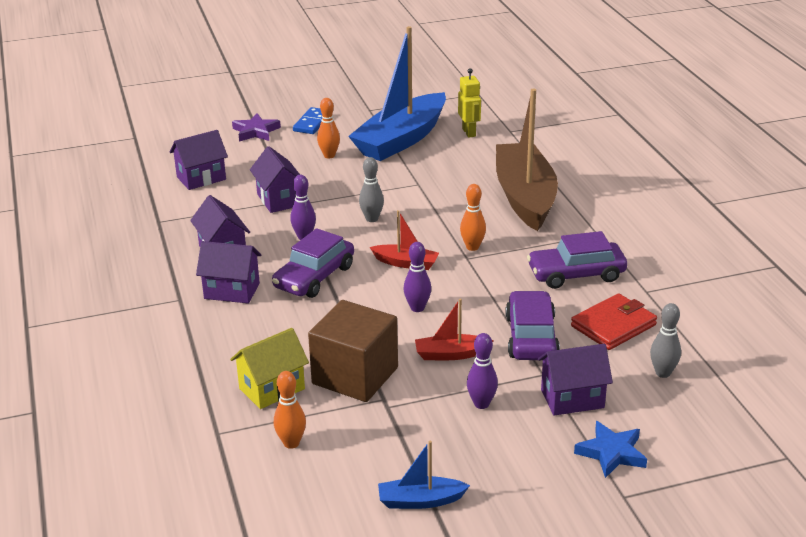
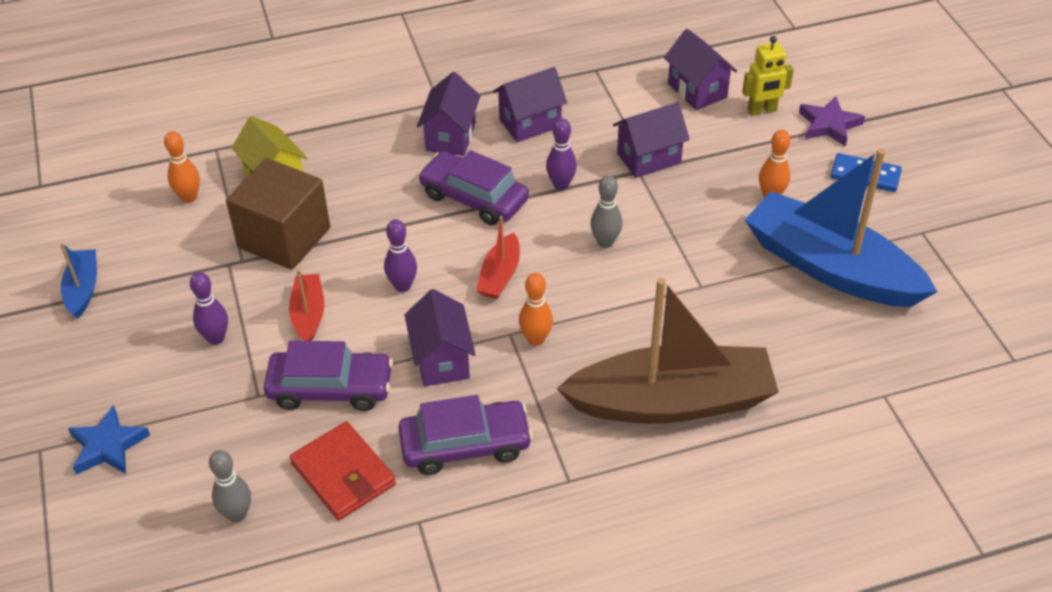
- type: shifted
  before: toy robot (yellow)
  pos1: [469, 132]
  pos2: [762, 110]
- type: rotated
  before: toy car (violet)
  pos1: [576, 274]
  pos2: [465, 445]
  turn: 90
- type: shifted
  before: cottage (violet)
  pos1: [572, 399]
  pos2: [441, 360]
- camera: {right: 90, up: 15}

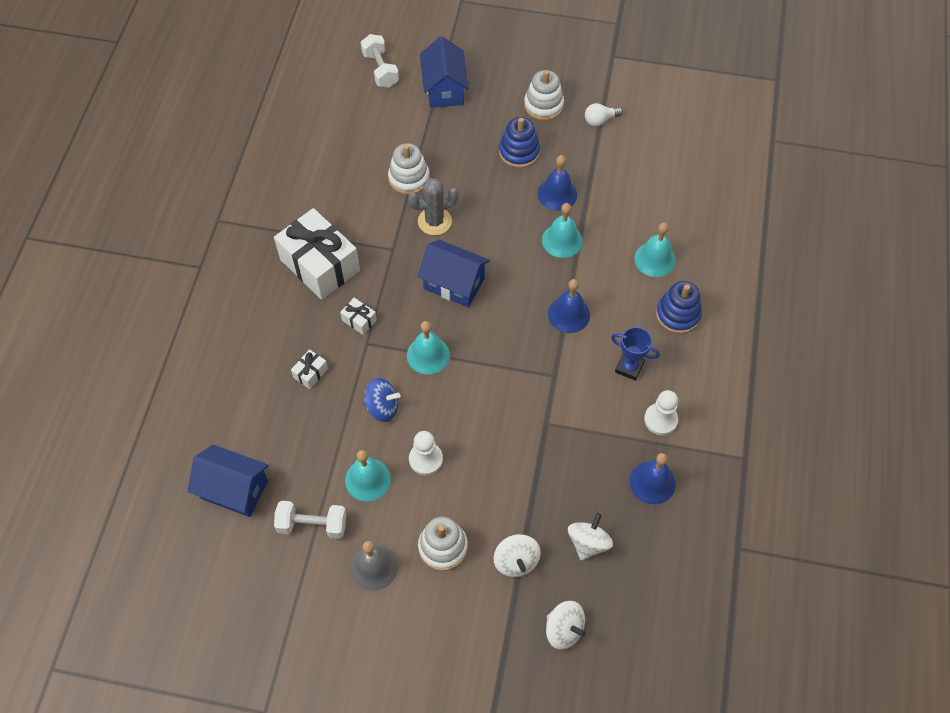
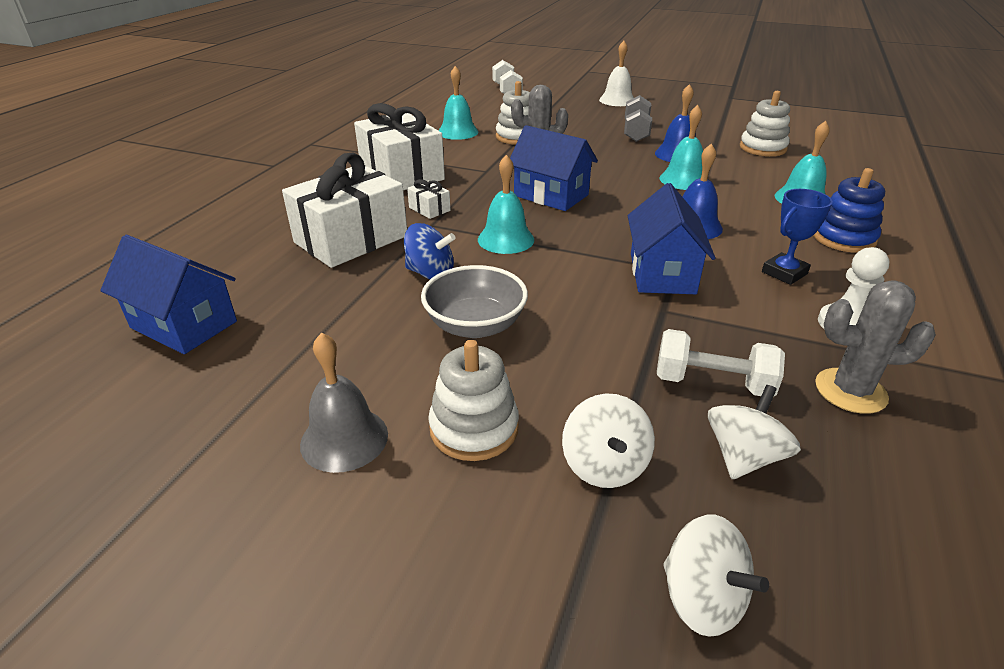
- type: shifted
  before: cottage (cobalt)
  pos1: [444, 89]
  pos2: [662, 273]
- type: shifted
  before: stacking rings (white)
  pos1: [543, 105]
  pos2: [762, 148]
- type: gone
  before: lightbulb (white)
  pos1: [600, 120]
- type: swapped
  before: stacking rings (cobalt)
  after: free weight (grey)
  pos1: [519, 152]
  pos2: [635, 132]
- type: rotated
  before: trophy (cobalt)
  pos1: [629, 367]
  pos2: [784, 273]
  turn: -75
- type: scaled
  before: gift (white)
  pos1: [310, 373]
  pos2: [351, 239]
  scale: 2.42
- type: swapped
  before: chess pawn (white)
  after: bowl (grey)
  pos1: [426, 459]
  pos2: [475, 325]
- type: shifted
  before: school bell (teal)
  pos1: [367, 479]
  pos2: [458, 132]
- type: swapped
  before: school bell (cobalt)
  after: cactus (grey)
  pos1: [652, 482]
  pos2: [850, 391]
- type: shifted
  before: free weight (white)
  pos1: [312, 525]
  pos2: [712, 383]
- type: new
  after: school bell (white)
  pos2: [617, 100]
- camera: {right: 10, up: -25}

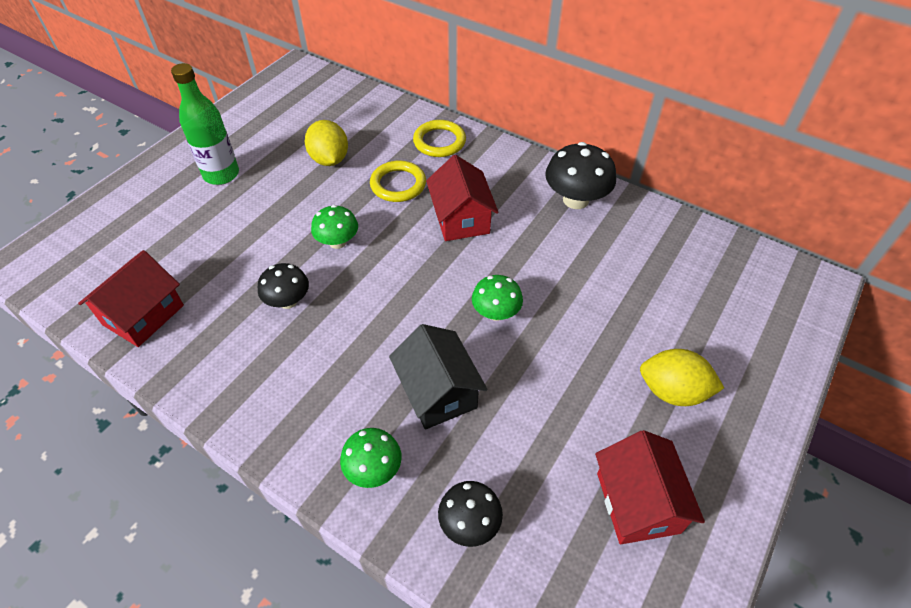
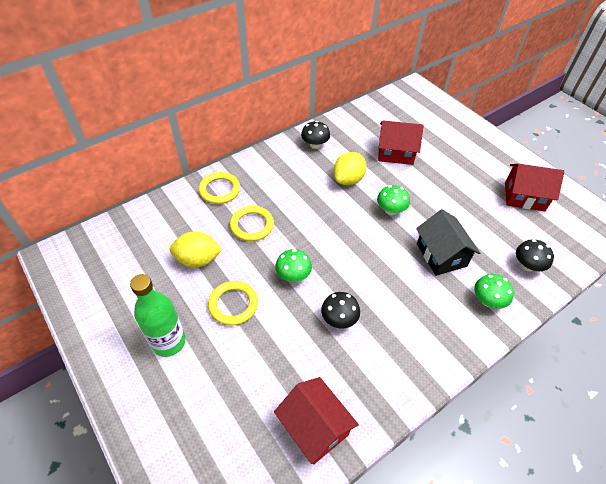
- type: scaled
  before: fungus (jet-black)
  pos1: [575, 200]
  pos2: [315, 145]
  scale: 0.64
- type: shifted
  before: cottage (scarlet)
  pos1: [461, 218]
  pos2: [396, 153]
- type: rotated
  before: cottage (jet-black)
  pos1: [438, 392]
  pos2: [441, 255]
  turn: 75
- type: shifted
  before: citrus fruit (yellow)
  pos1: [672, 391]
  pos2: [348, 179]
- type: new
  after: ring (yellow)
  pos2: [233, 304]
- camera: {right: -70, up: 0}

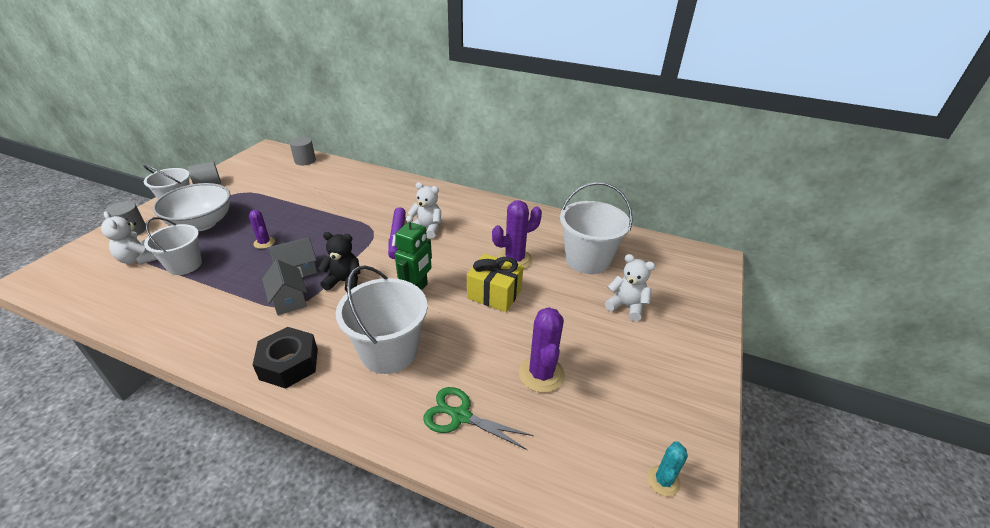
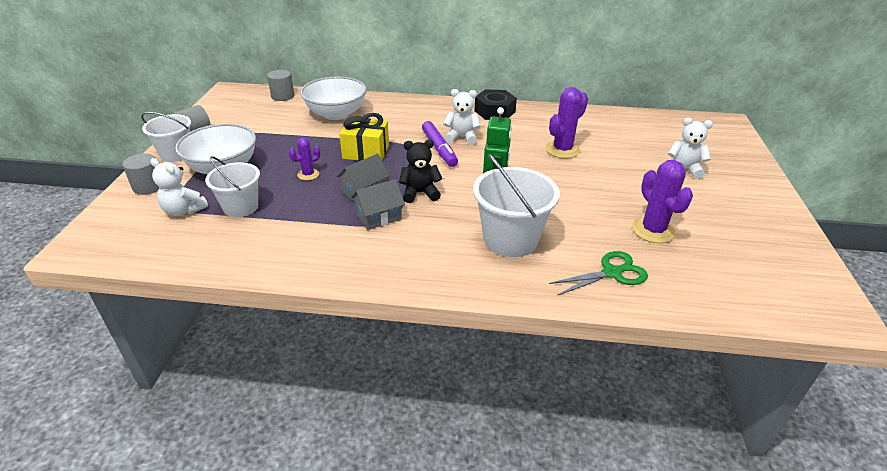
- type: gone
  before: bucket (white)
  pos1: [587, 260]
- type: rotated
  before: cactus (violet)
  pos1: [264, 243]
  pos2: [308, 174]
  turn: -75
- type: shifted
  before: gift (yellow)
  pos1: [494, 294]
  pos2: [366, 152]
- type: rotated
  before: cottage (grey)
  pos1: [289, 299]
  pos2: [379, 217]
  turn: -75
- type: shifted
  before: hexagon nut (jet-black)
  pos1: [289, 364]
  pos2: [494, 111]
- type: rotated
  before: pair of scissors (green)
  pos1: [460, 416]
  pos2: [611, 273]
  turn: 150
- type: gone
  before: cactus (teal)
  pos1: [663, 481]
- type: new
  after: bowl (white)
  pos2: [336, 114]
- camera: {right: -15, up: 0}

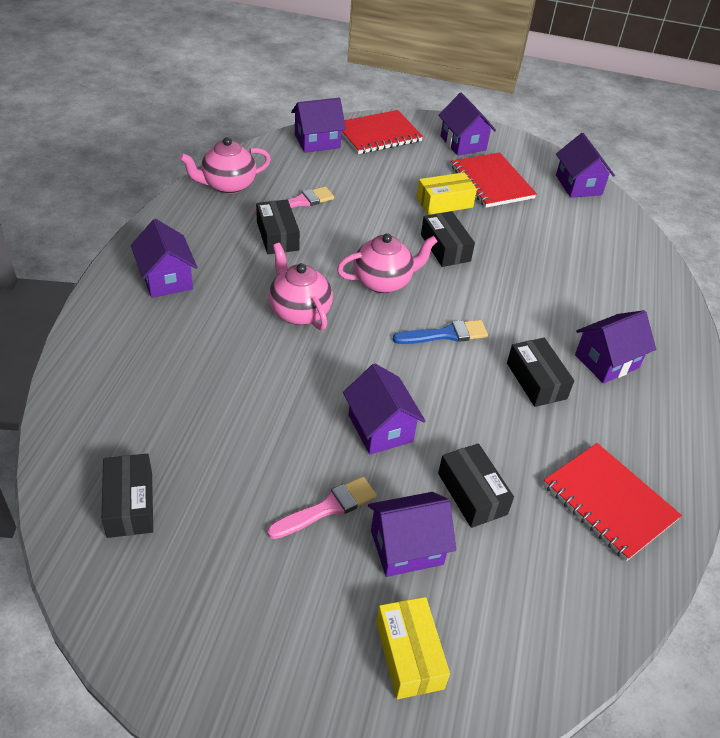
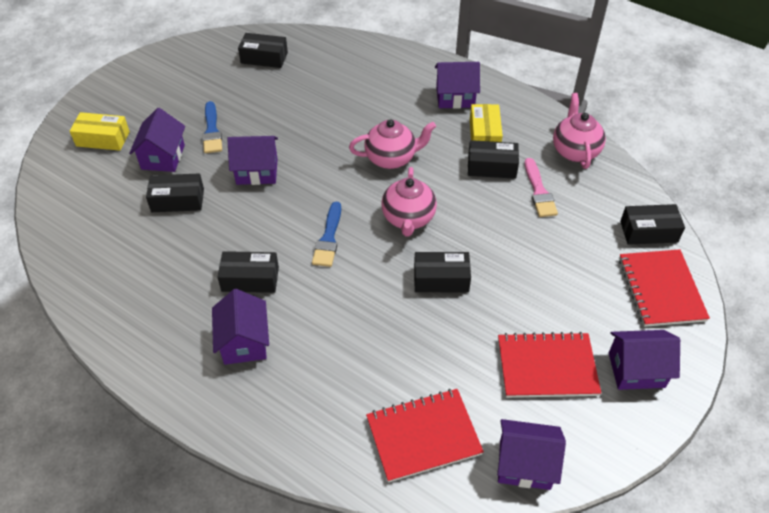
- type: swapped
  before: cottage (violet)
  after: parcel (jet-black)
  pos1: [317, 141]
  pos2: [648, 231]
- type: shifted
  before: parcel (yellow)
  pos1: [444, 202]
  pos2: [484, 135]
- type: shifted
  before: notepad (scarlet)
  pos1: [609, 502]
  pos2: [423, 436]
- type: repainted
  before: paint brush (pink)
  after: paint brush (cobalt)
  pos1: [327, 508]
  pos2: [212, 131]
- camera: {right: 115, up: 5}

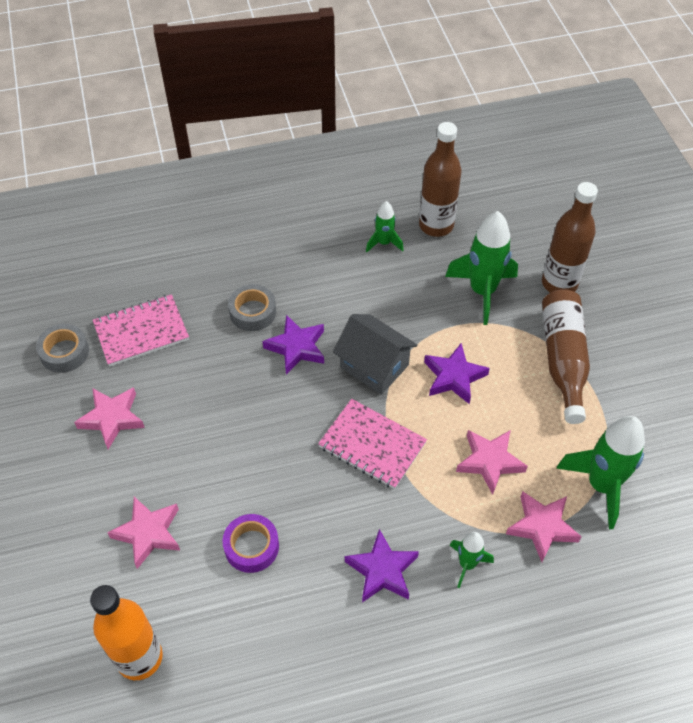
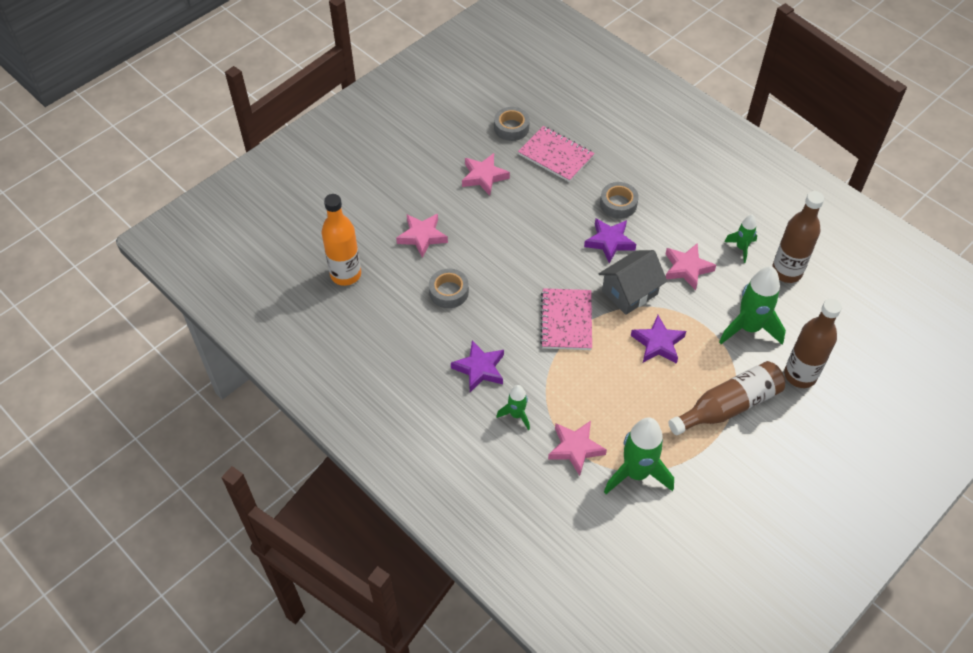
- type: rotated
  before: cottage (grey)
  pos1: [374, 366]
  pos2: [630, 292]
  turn: 45
- type: shifted
  before: five-pointed star (pink)
  pos1: [489, 462]
  pos2: [687, 268]
- type: repainted
  before: roll of tape (violet)
  after: roll of tape (grey)
  pos1: [251, 546]
  pos2: [449, 292]
- camera: {right: 60, up: 0}

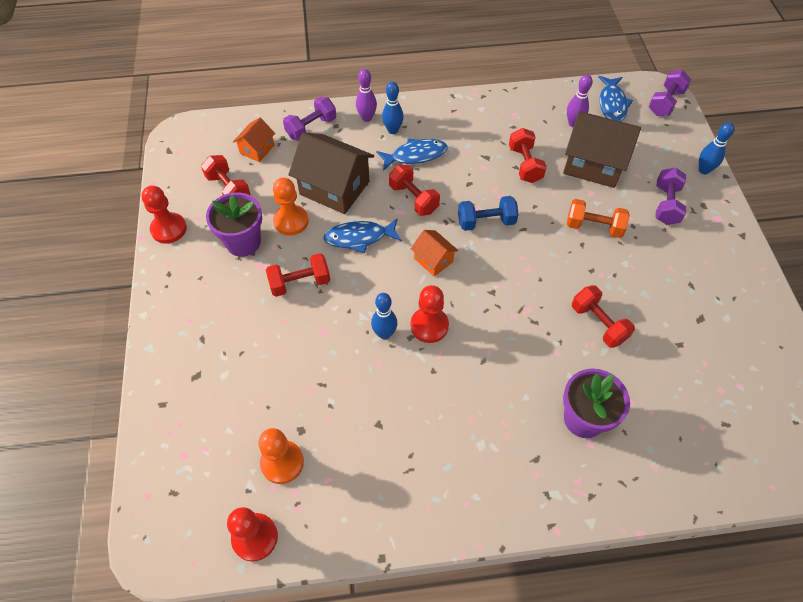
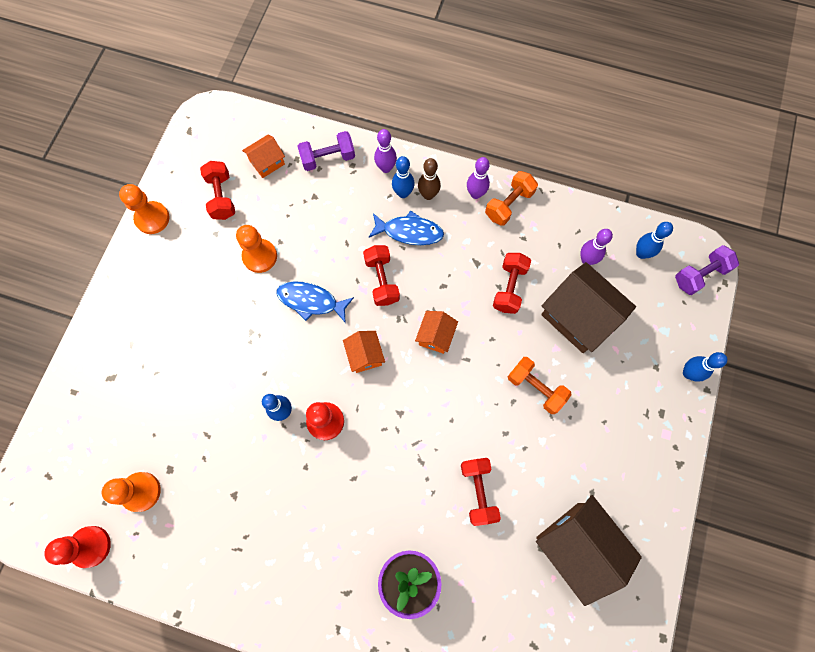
- type: swapped
  before: fish (cobalt)
  after: tenpin (cobalt)
  pos1: [612, 104]
  pos2: [641, 253]
- type: shifted
  before: cottage (dark brown)
  pos1: [334, 188]
  pos2: [577, 546]
- type: gone
  before: free weight (violet)
  pos1: [666, 205]
- type: repainted
  before: chess pawn (scarlet)
  after: chess pawn (orange-coloured)
  pos1: [169, 229]
  pos2: [152, 218]
- type: gone
  before: potted plant (violet)
  pos1: [243, 242]
- type: swapped
  before: free weight (cobalt)
  after: cottage (orange-coloured)
  pos1: [486, 222]
  pos2: [435, 336]
- type: gone
  before: free weight (scarlet)
  pos1: [300, 283]
- type: new
  after: tenpin (violet)
  pos2: [475, 194]
- type: new
  after: tenpin (dark brown)
  pos2: [428, 195]
- type: new
  after: free weight (orange-coloured)
  pos2: [509, 204]
- camera: {right: 25, up: 15}

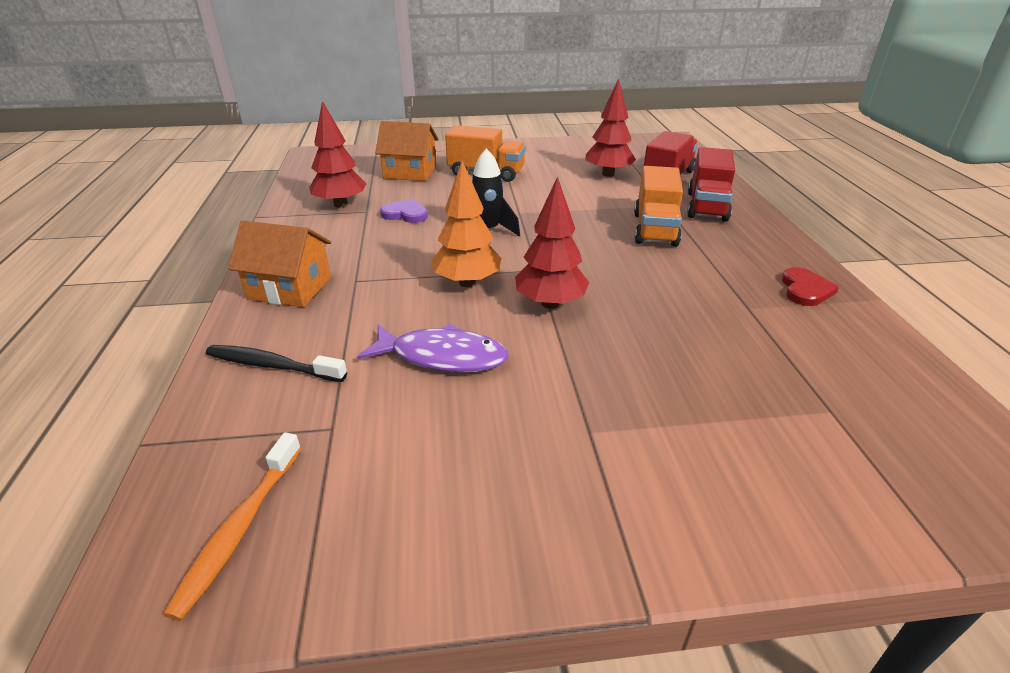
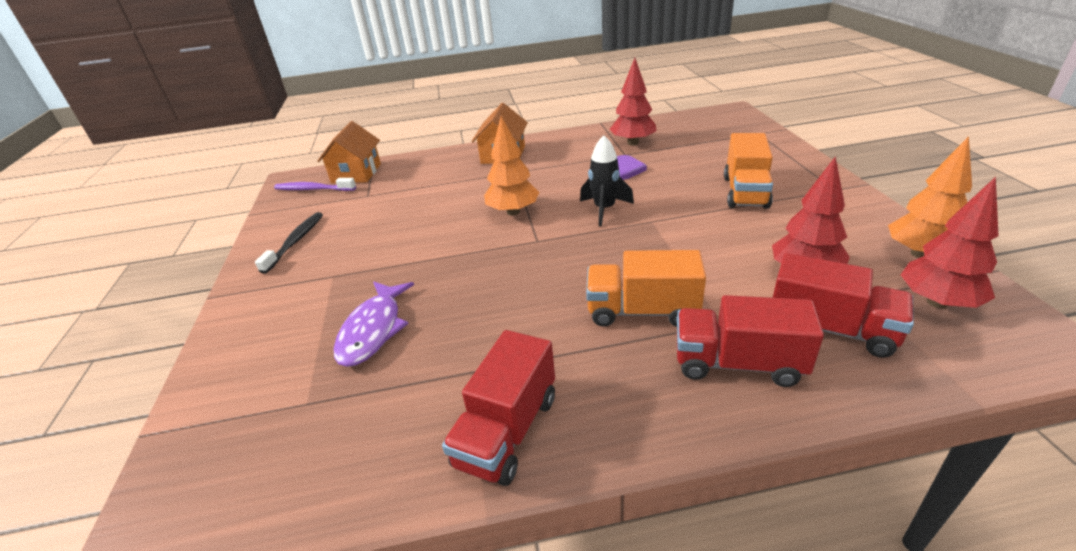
- type: shifted
  before: cottage (orange-coloured)
  pos1: [410, 172]
  pos2: [356, 173]
- type: shifted
  before: tree (scarlet)
  pos1: [550, 303]
  pos2: [937, 302]
- type: swapped
  before: love heart (scarlet)
  after: truck (scarlet)
  pos1: [805, 290]
  pos2: [507, 430]
- type: shifted
  before: fish (violet)
  pos1: [442, 356]
  pos2: [373, 330]
- type: shifted
  before: tooth brush (jet-black)
  pos1: [272, 365]
  pos2: [295, 242]
- type: repainted
  before: tooth brush (orange-coloured)
  after: tooth brush (violet)
  pos1: [239, 529]
  pos2: [313, 189]
- type: new
  after: tree (orange-coloured)
  pos2: [920, 254]
- camera: {right: 90, up: 0}

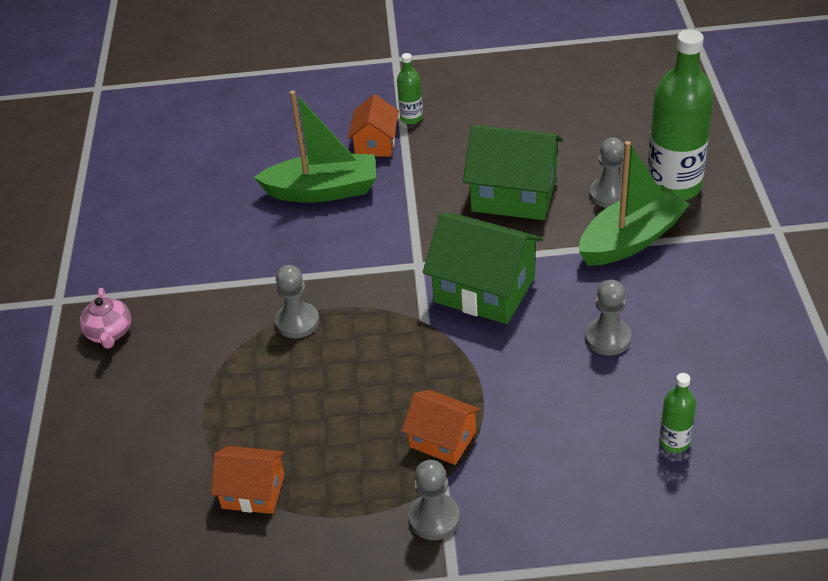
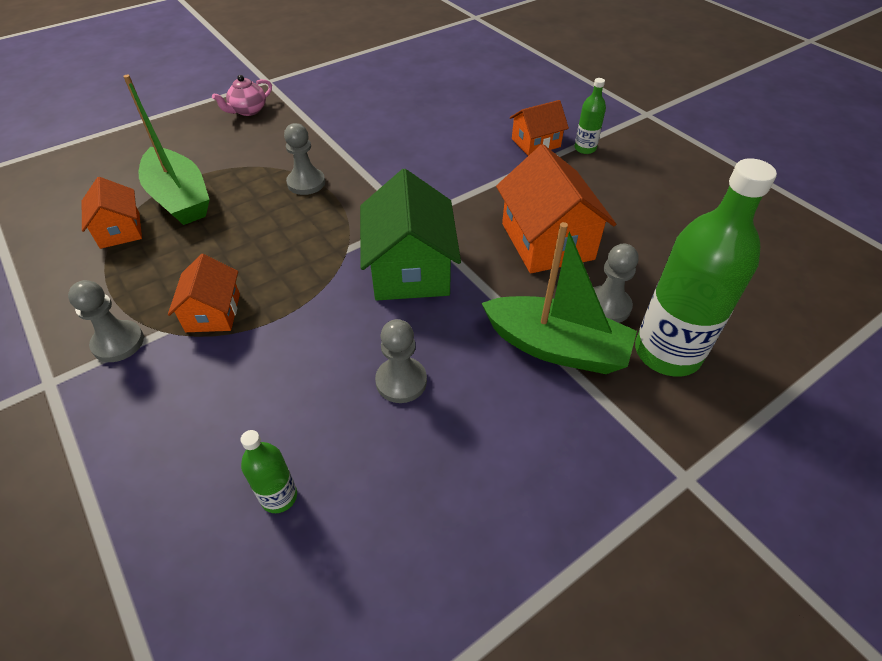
- type: shifted
  before: sailboat (green)
  pos1: [323, 190]
  pos2: [179, 198]
- type: repainted
  before: cottage (green)
  after: cottage (orange-coloured)
  pos1: [514, 194]
  pos2: [547, 241]
- camera: {right: 55, up: 5}

